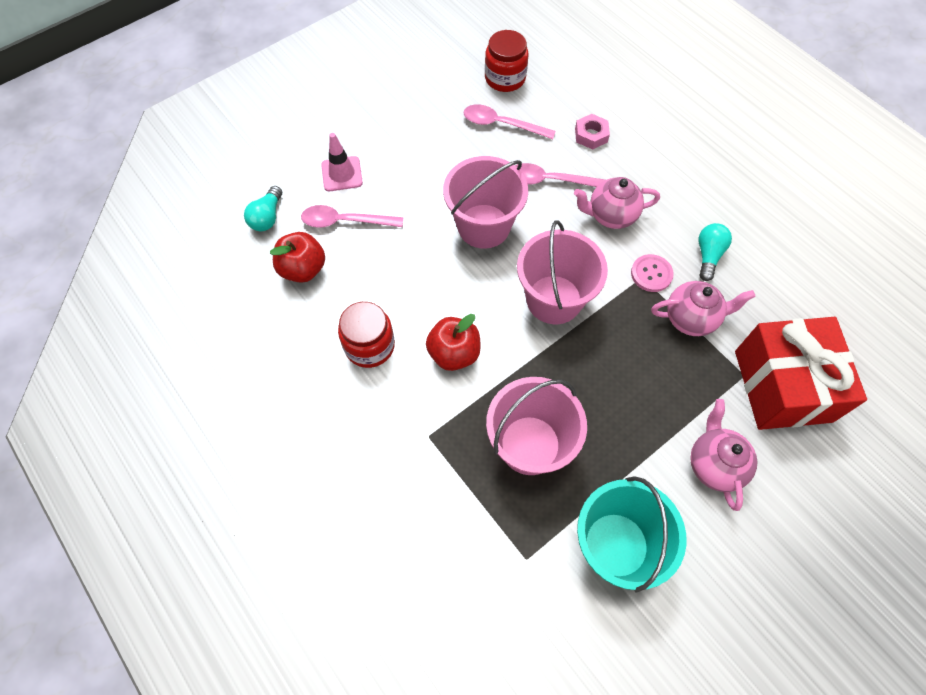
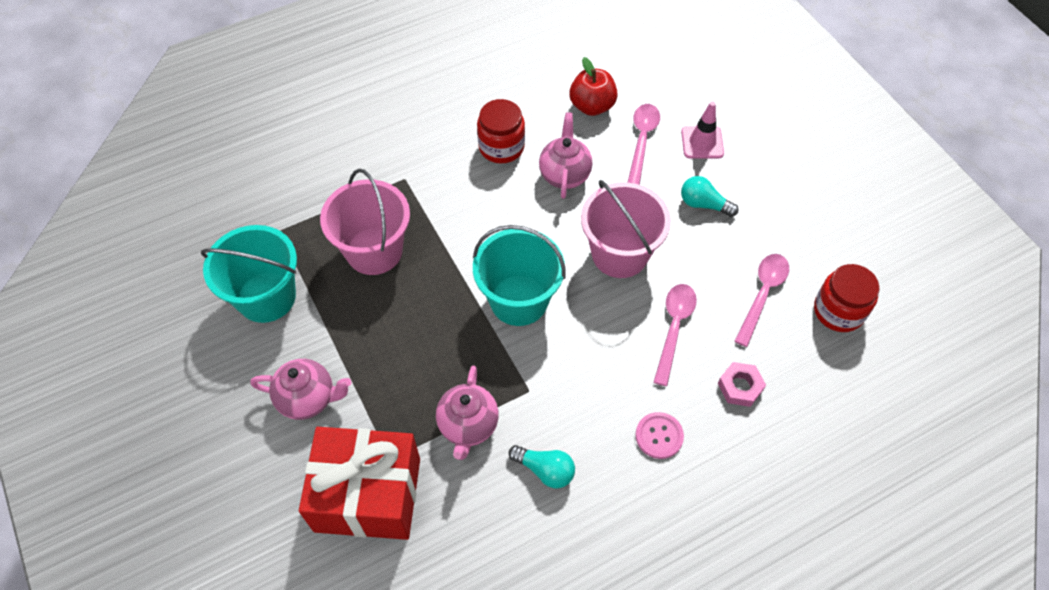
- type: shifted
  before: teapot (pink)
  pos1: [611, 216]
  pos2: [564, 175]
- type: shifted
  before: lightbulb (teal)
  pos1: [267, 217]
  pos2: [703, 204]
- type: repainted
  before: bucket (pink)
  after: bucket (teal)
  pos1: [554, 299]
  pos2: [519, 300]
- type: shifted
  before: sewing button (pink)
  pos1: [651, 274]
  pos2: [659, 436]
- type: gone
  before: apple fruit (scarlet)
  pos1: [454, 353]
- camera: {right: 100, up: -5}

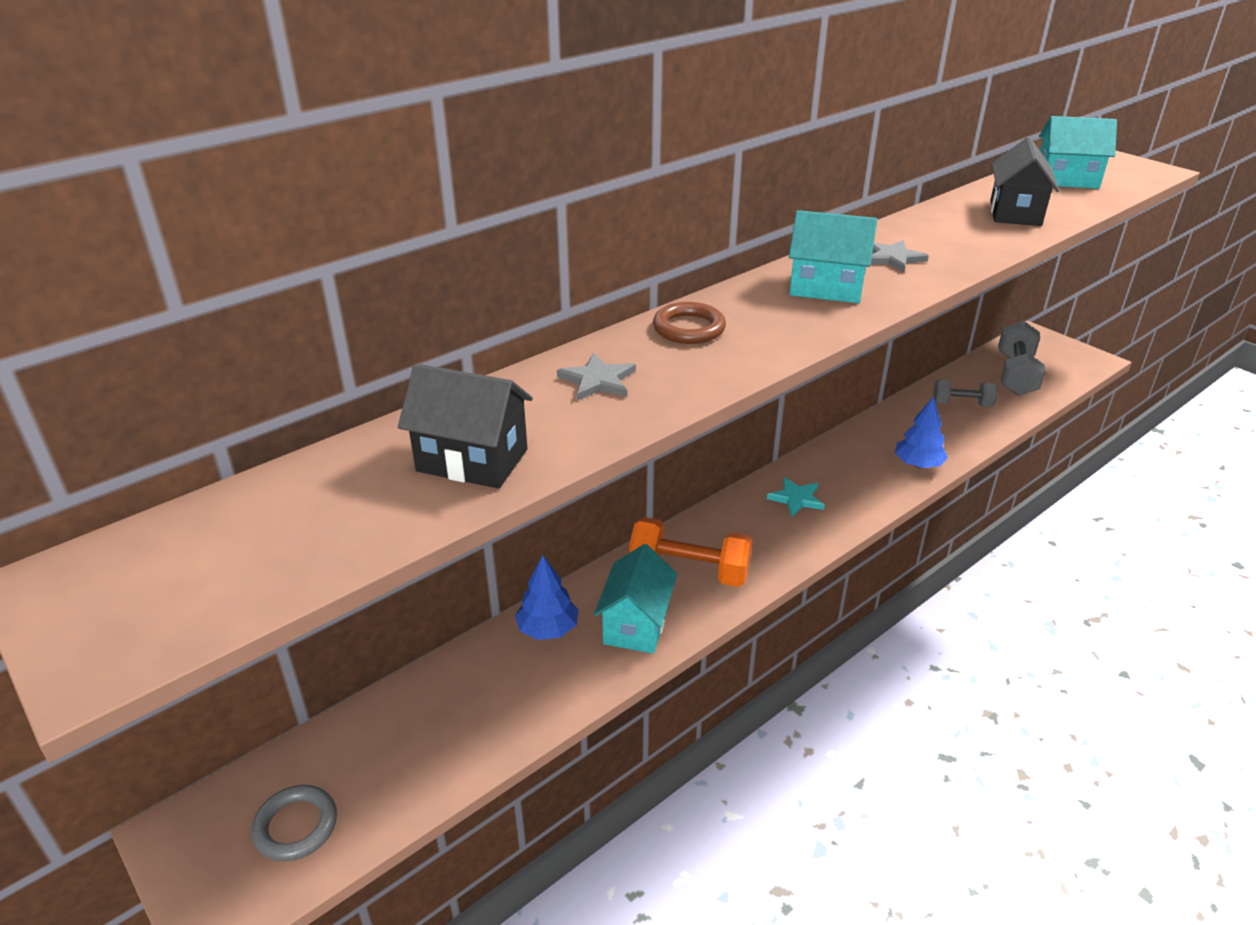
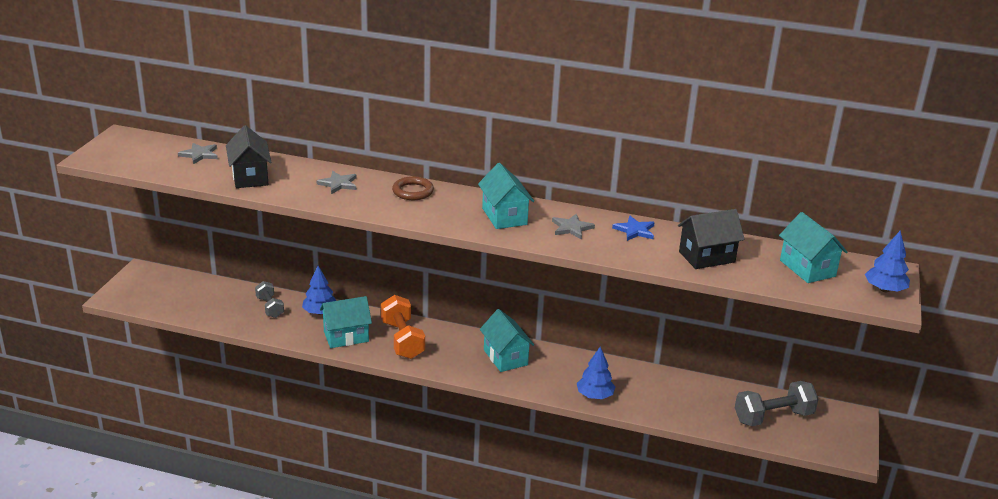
- type: shifted
  before: free weight (grey)
  pos1: [961, 404]
  pos2: [270, 307]
- type: swapped
  before: five-pointed star (teal)
  after: cottage (teal)
  pos1: [796, 498]
  pos2: [505, 357]
- type: gone
  before: ring (grey)
  pos1: [296, 826]
- type: new
  after: five-pointed star (grey)
  pos2: [199, 154]
- type: new
  after: five-pointed star (cobalt)
  pos2: [635, 230]
- type: new
  after: tree (cobalt)
  pos2: [884, 289]
- camera: {right: 55, up: -5}

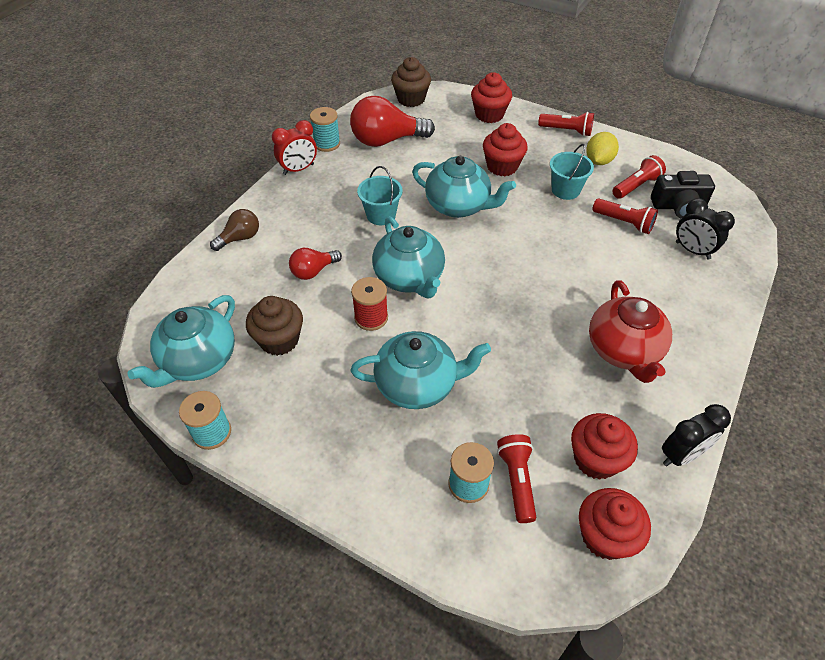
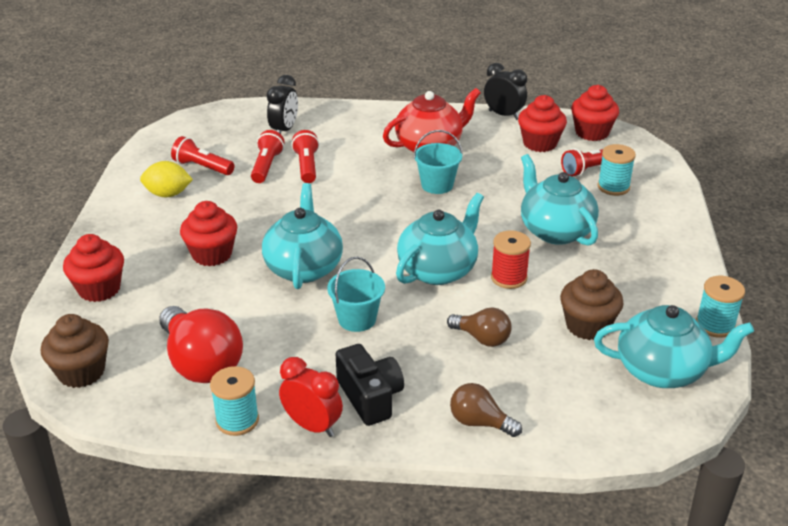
- type: shifted
  before: pocket torch (scarlet)
  pos1: [566, 131]
  pos2: [307, 166]
- type: shifted
  before: bucket (teal)
  pos1: [565, 190]
  pos2: [437, 185]
- type: shifted
  before: photo camera (jet-black)
  pos1: [678, 206]
  pos2: [370, 397]
- type: repainted
  before: lightbulb (scarlet)
  after: lightbulb (dark brown)
  pos1: [313, 271]
  pos2: [482, 338]
- camera: {right: -115, up: -15}

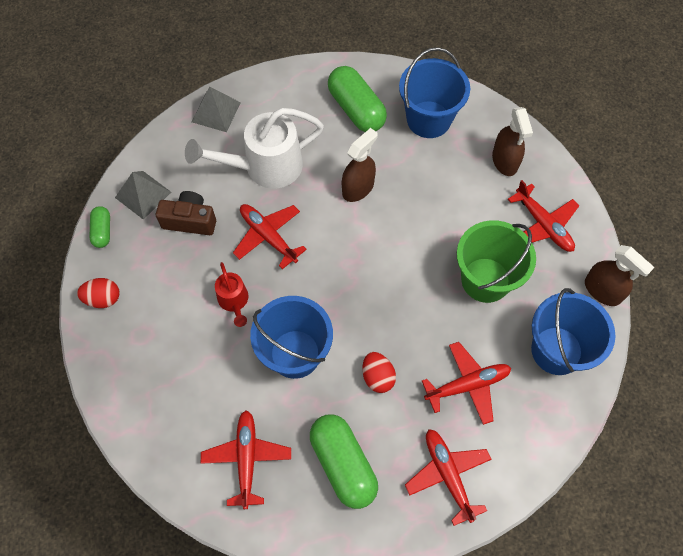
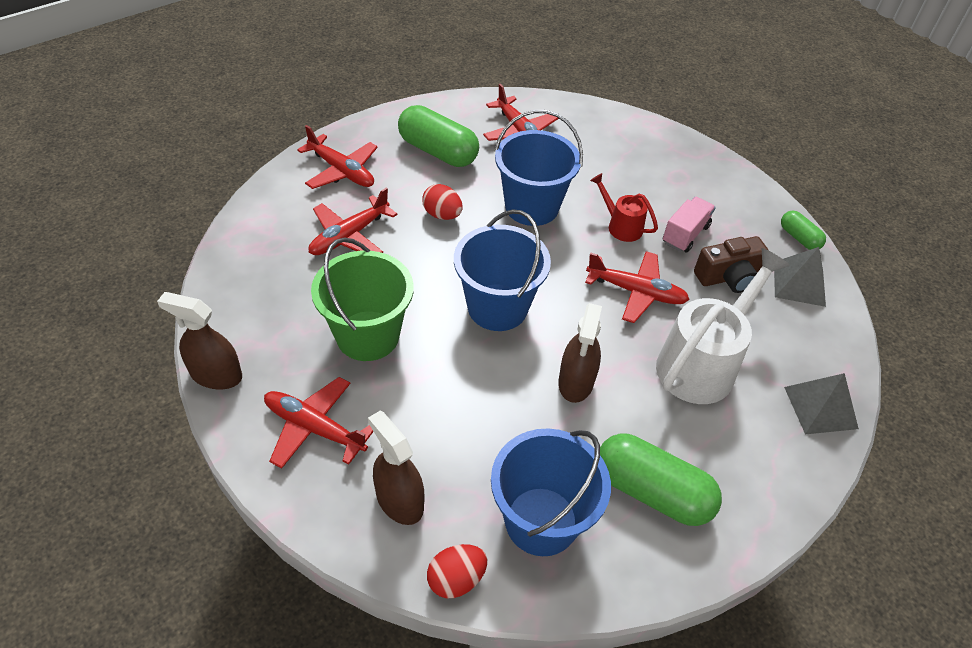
- type: shifted
  before: egg shape (scarlet)
  pos1: [103, 299]
  pos2: [456, 579]
- type: shifted
  before: bucket (cobalt)
  pos1: [556, 350]
  pos2: [497, 307]
- type: new
  after: truck (pink)
  pos2: [685, 234]
- camera: {right: 150, up: -15}

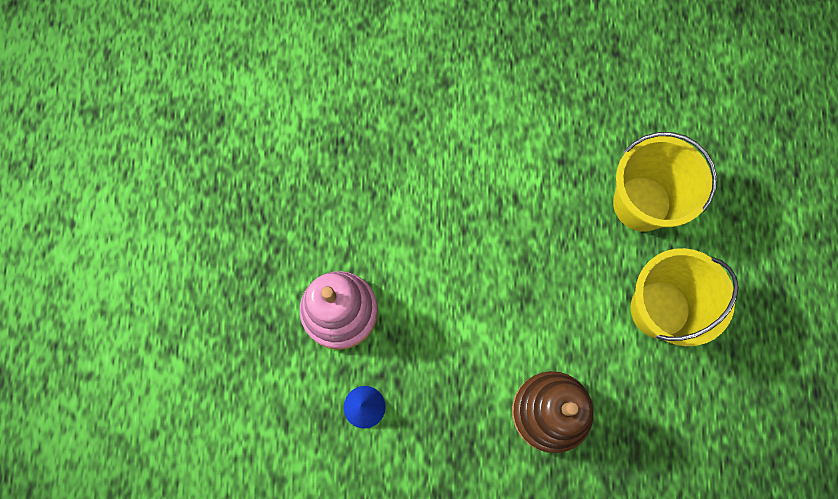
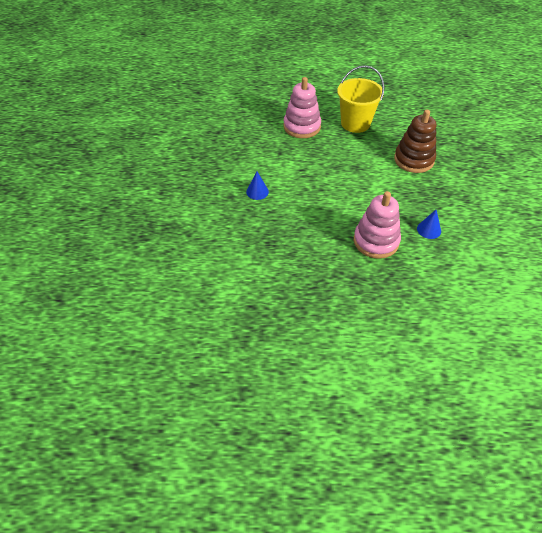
- type: swapped
  before: bucket (yellow)
  after: stacking rings (pink)
  pos1: [641, 203]
  pos2: [302, 127]
- type: new
  after: cone shape (cobalt)
  pos2: [257, 192]
- camera: {right: -90, up: -25}

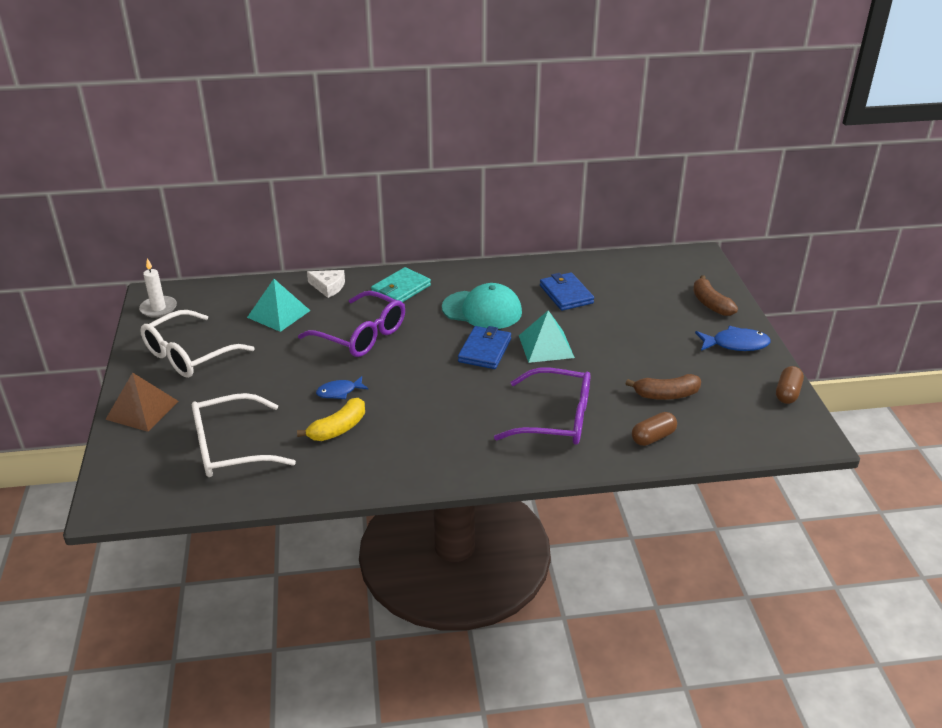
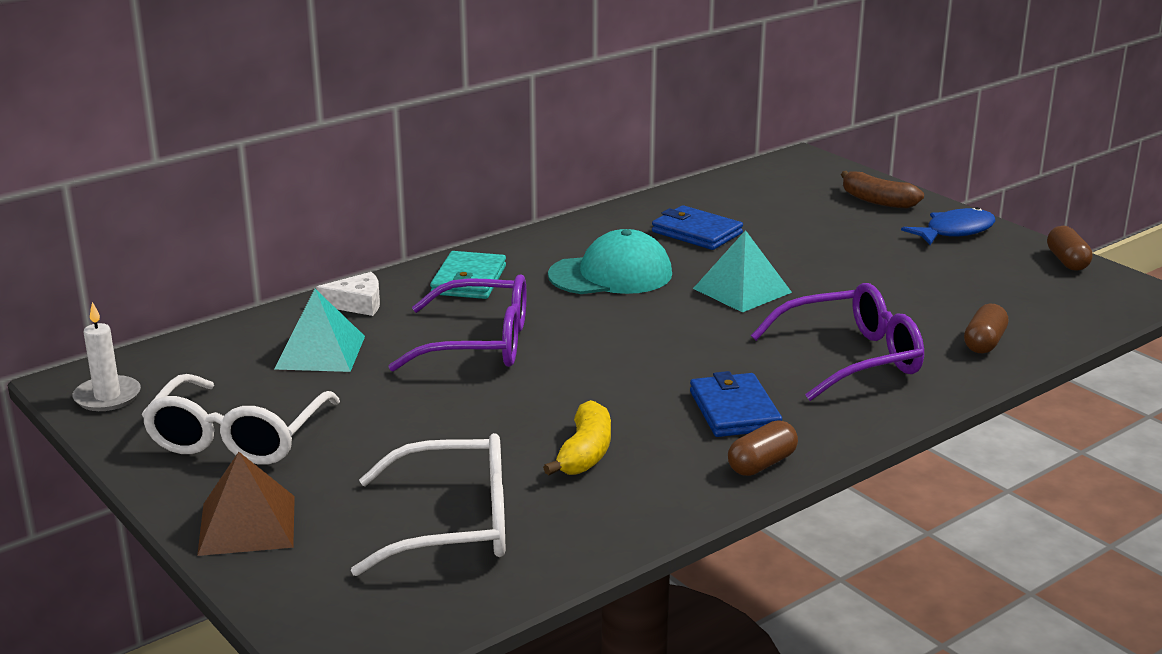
- type: shifted
  before: billfold (cobalt)
  pos1: [485, 350]
  pos2: [734, 410]
- type: gone
  before: banana fruit (dark brown)
  pos1: [666, 395]
- type: gone
  before: fish (cobalt)
  pos1: [339, 392]
- type: rotated
  before: eyeglasses (white)
  pos1: [230, 448]
  pos2: [454, 524]
  turn: -135
- type: new
  after: capsule (dark brown)
  pos2: [762, 464]
- camera: {right: -30, up: -10}

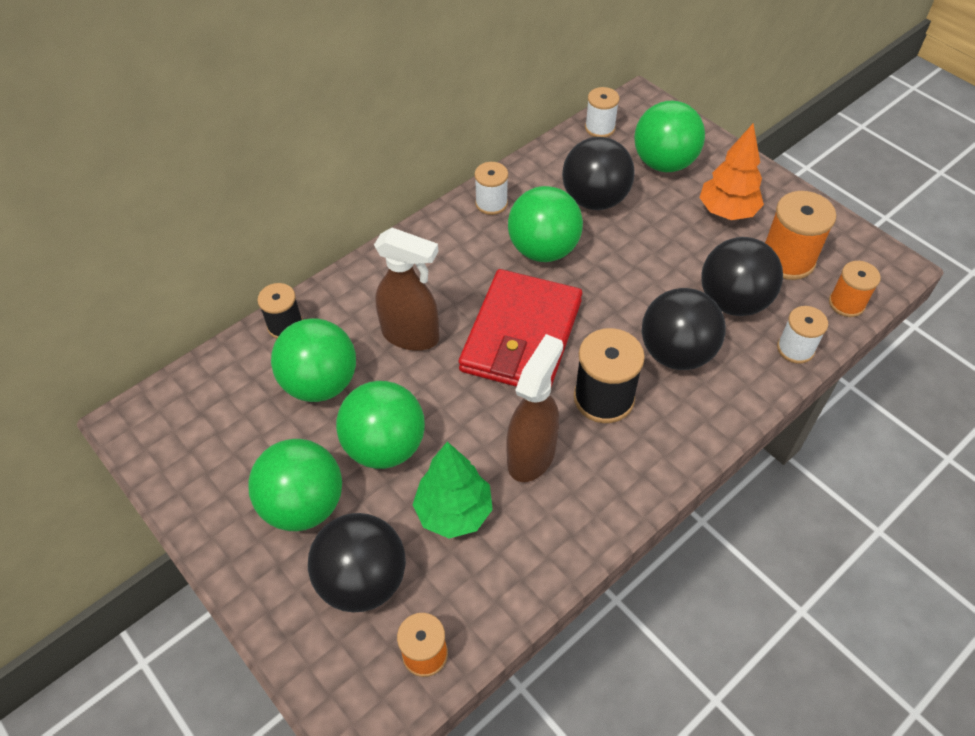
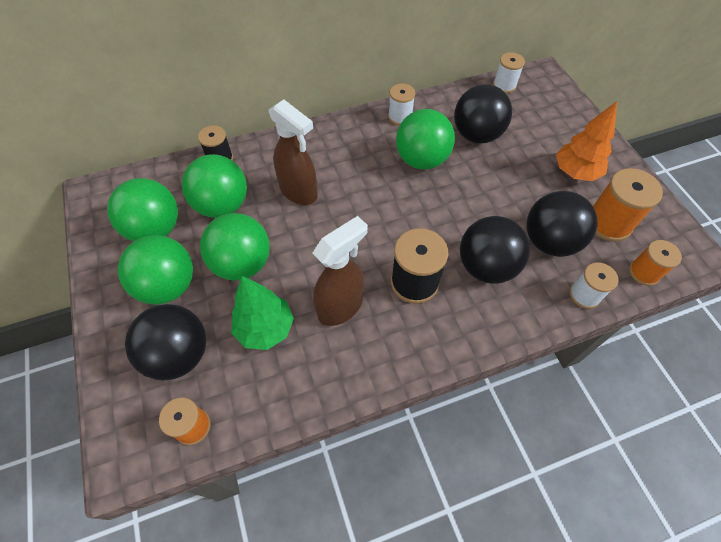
- type: shifted
  before: play ball (green)
  pos1: [664, 163]
  pos2: [155, 229]
- type: gone
  before: billfold (scarlet)
  pos1: [521, 336]
- camera: {right: 20, up: 5}

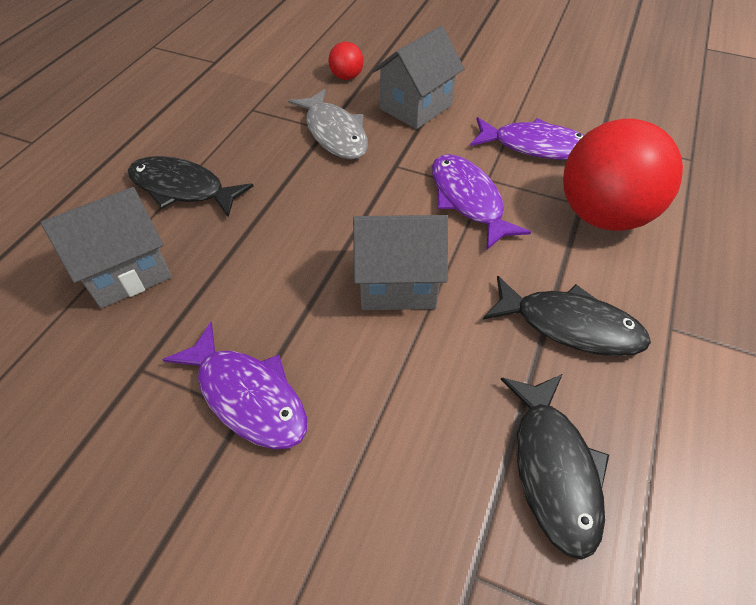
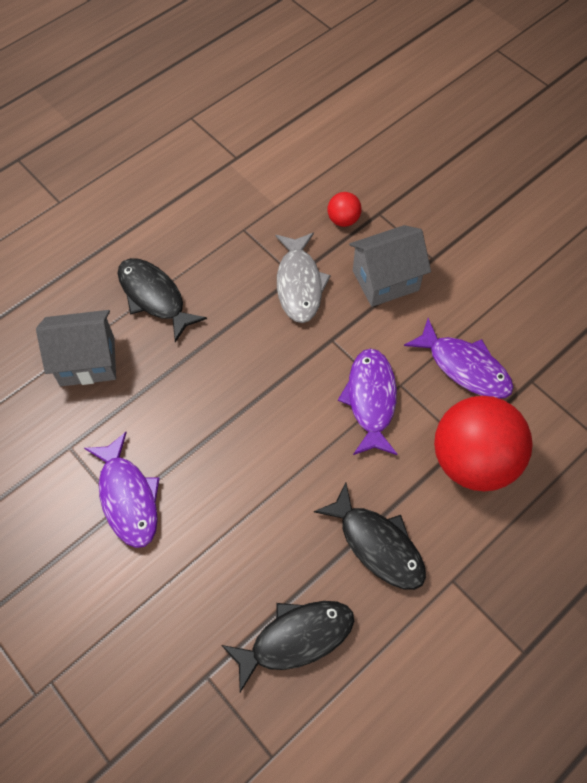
- type: gone
  before: cottage (grey)
  pos1: [397, 283]
- type: rotated
  before: fish (jet-black)
  pos1: [553, 469]
  pos2: [296, 638]
  turn: -135
- camera: {right: 25, up: 10}

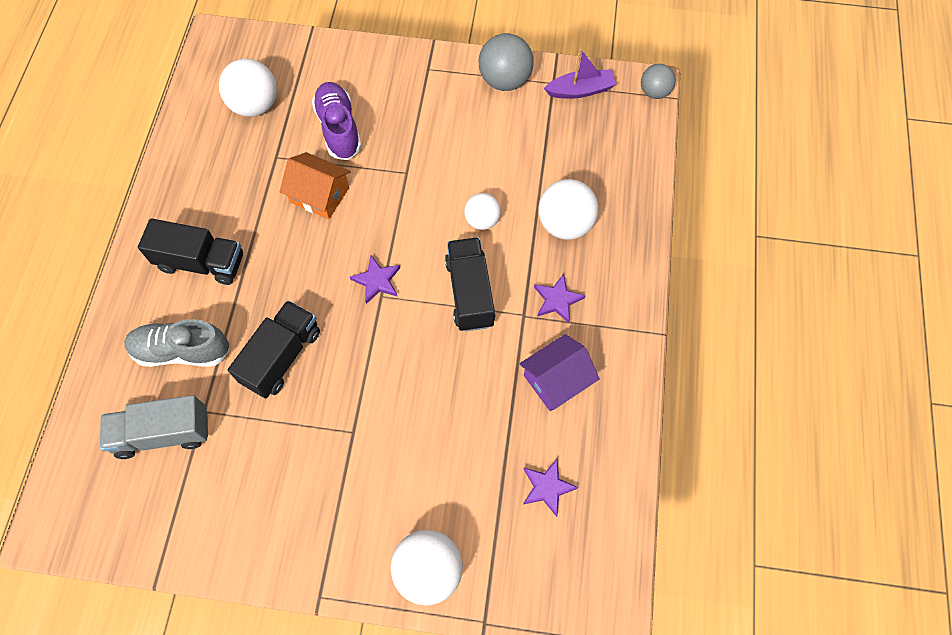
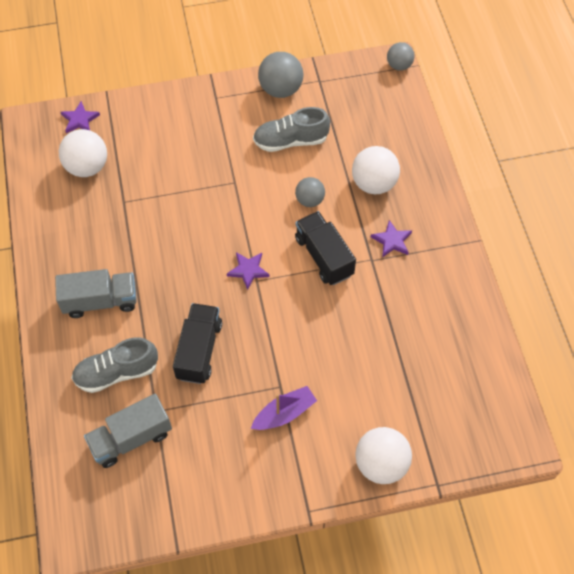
- type: shifted
  before: sailboat (violet)
  pos1: [580, 90]
  pos2: [284, 413]
- type: gone
  before: sneaker (violet)
  pos1: [339, 129]
- type: gone
  before: cottage (orange-coloured)
  pos1: [319, 195]
- type: repainted
  before: play ball (white)
  after: play ball (grey)
  pos1: [482, 220]
  pos2: [309, 200]
- type: repainted
  before: truck (jet-black)
  after: truck (grey)
  pos1: [201, 262]
  pos2: [100, 301]
- type: gone
  before: cottage (violet)
  pos1: [556, 380]
- type: shifted
  before: five-pointed star (violet)
  pos1: [547, 487]
  pos2: [80, 120]
- type: new
  after: sneaker (grey)
  pos2: [290, 141]
- camera: {right: -20, up: -5}

